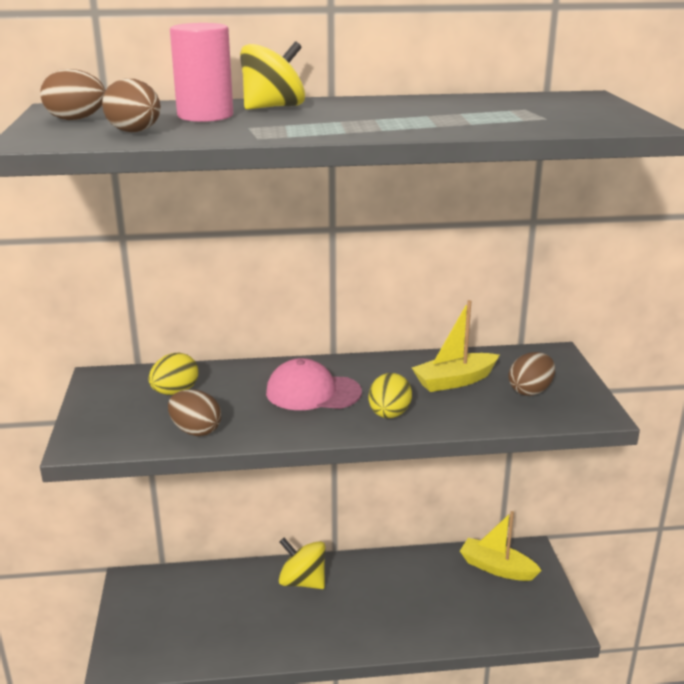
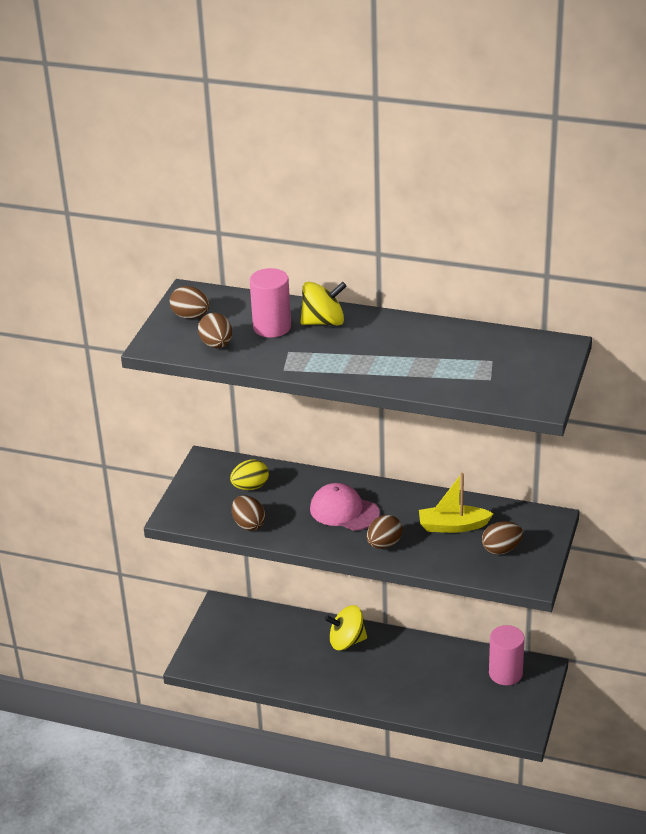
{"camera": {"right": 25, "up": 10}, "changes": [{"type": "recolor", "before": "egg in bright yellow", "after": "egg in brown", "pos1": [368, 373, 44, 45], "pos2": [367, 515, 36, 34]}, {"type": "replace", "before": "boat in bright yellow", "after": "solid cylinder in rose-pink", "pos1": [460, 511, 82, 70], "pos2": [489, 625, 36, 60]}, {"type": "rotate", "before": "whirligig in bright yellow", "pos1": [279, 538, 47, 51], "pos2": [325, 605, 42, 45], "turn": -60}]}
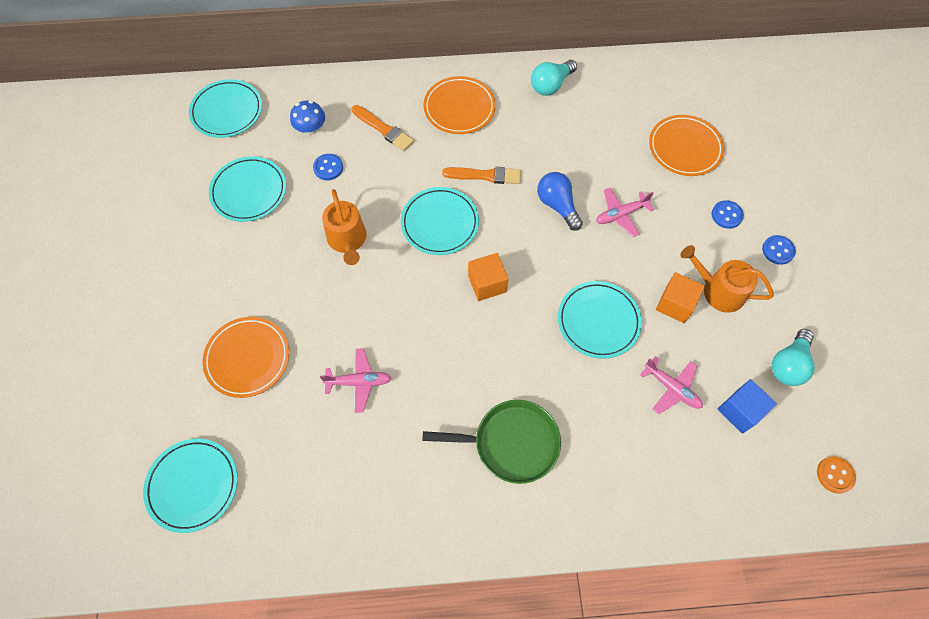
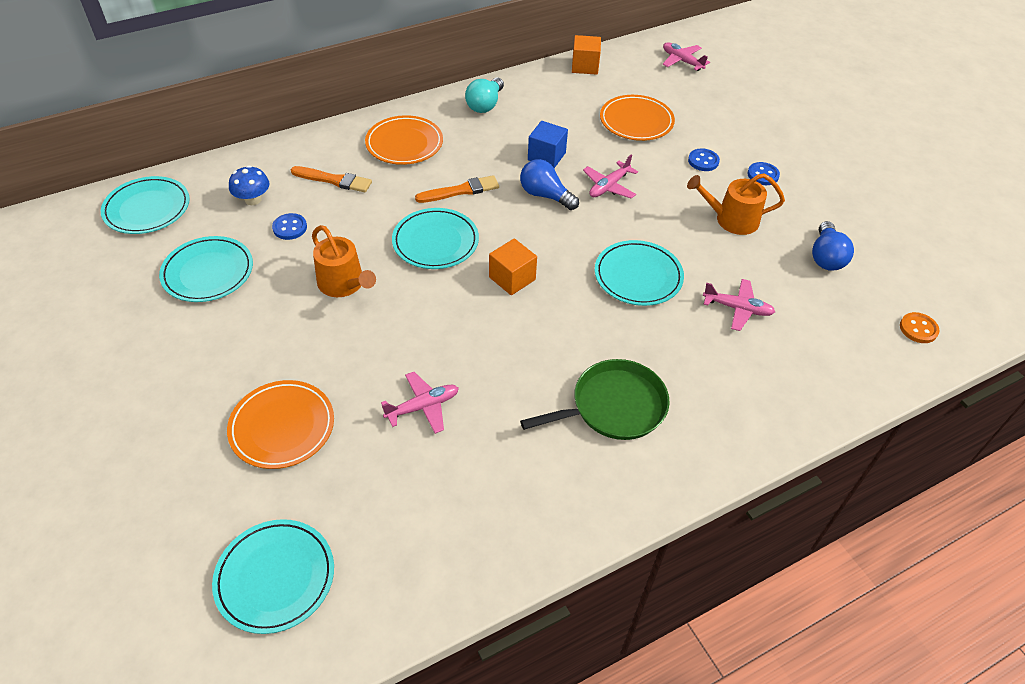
{"camera": {"right": -25, "up": -15}, "changes": [{"type": "move", "before": "solid cube in orange-coloured", "pos1": [656, 272, 49, 51], "pos2": [572, 35, 29, 40]}, {"type": "recolor", "before": "light bulb in turquoise", "after": "light bulb in cobalt", "pos1": [772, 329, 42, 57], "pos2": [812, 221, 42, 50]}, {"type": "move", "before": "solid cube in cobalt", "pos1": [718, 379, 59, 55], "pos2": [528, 121, 40, 47]}, {"type": "insert", "after": "toy plane in rose-pink", "pos2": [663, 42, 47, 29]}]}
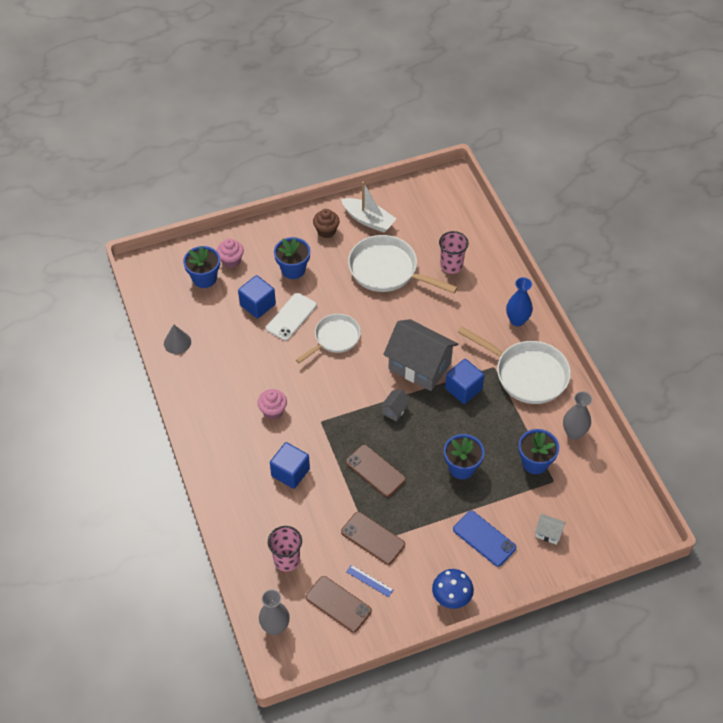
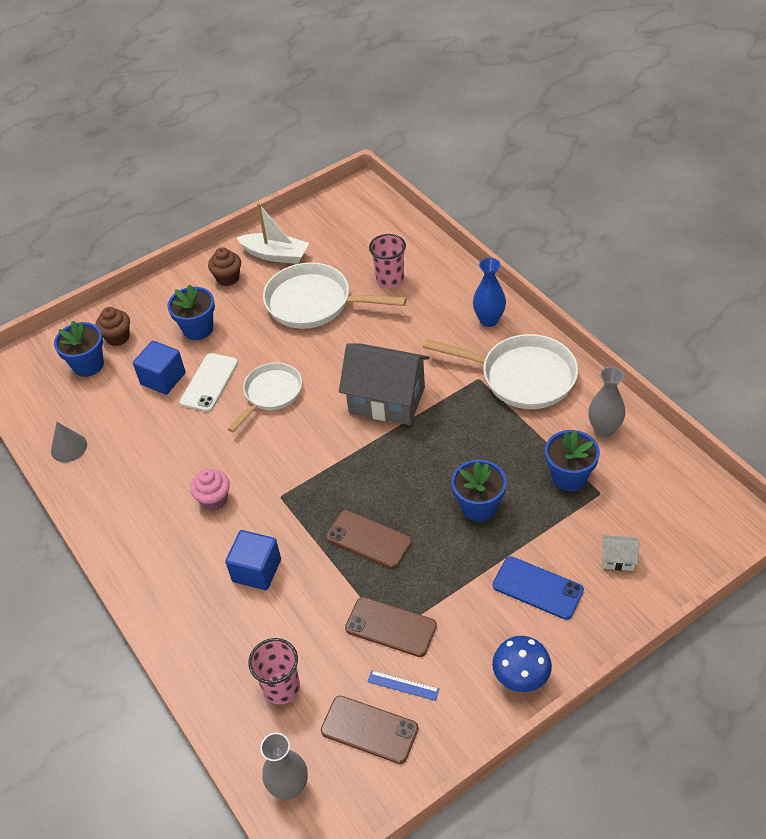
{"camera": {"right": -10, "up": -5}, "changes": [{"type": "recolor", "before": "fairy cake in rose-pink", "after": "fairy cake in brown", "pos1": [217, 239, 27, 29], "pos2": [95, 307, 35, 39]}, {"type": "delete", "before": "solid cube in cobalt", "pos1": [445, 359, 39, 45]}, {"type": "delete", "before": "house in grey", "pos1": [380, 389, 31, 33]}]}
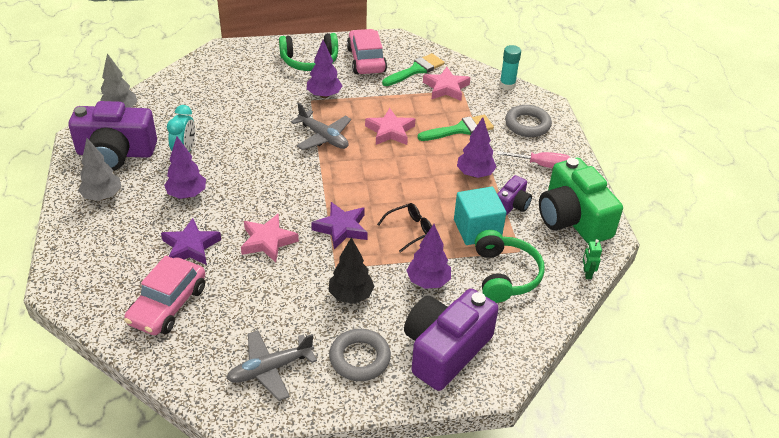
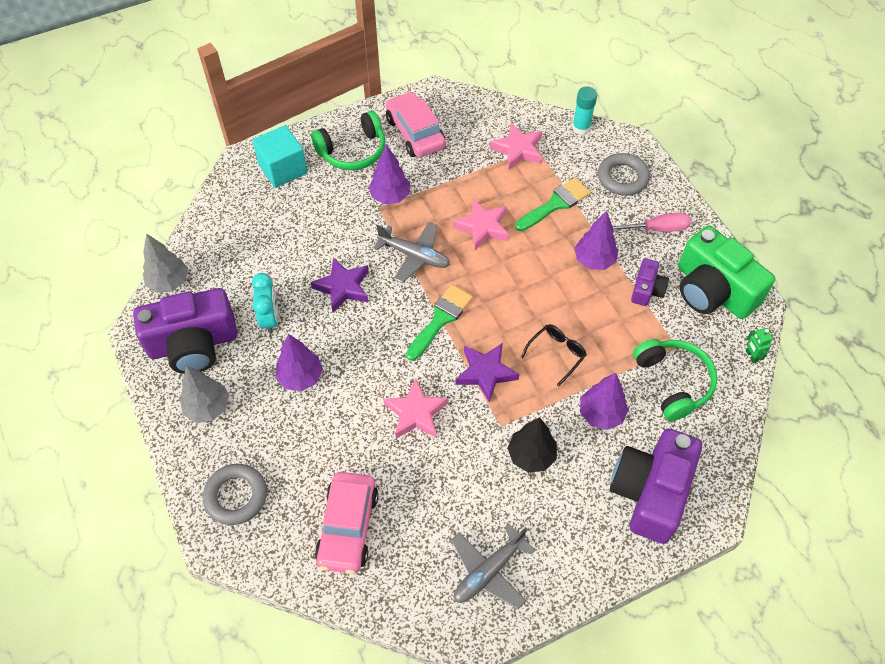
{"camera": {"right": -15, "up": 15}, "changes": [{"type": "move", "before": "paintbrush in leaf-green", "pos1": [382, 53, 63, 33], "pos2": [406, 285, 67, 76]}, {"type": "move", "before": "solid cube in turquoise", "pos1": [454, 187, 52, 58], "pos2": [252, 125, 55, 63]}, {"type": "move", "before": "star in violet", "pos1": [161, 218, 60, 47], "pos2": [310, 257, 59, 55]}, {"type": "move", "before": "ring in grey", "pos1": [329, 329, 62, 52], "pos2": [203, 464, 64, 61]}]}
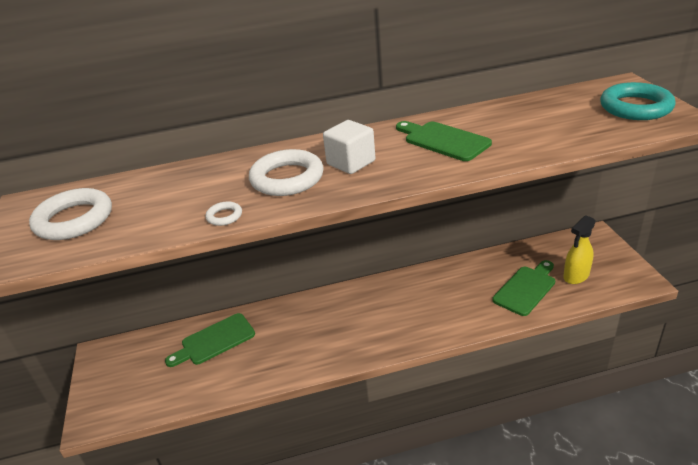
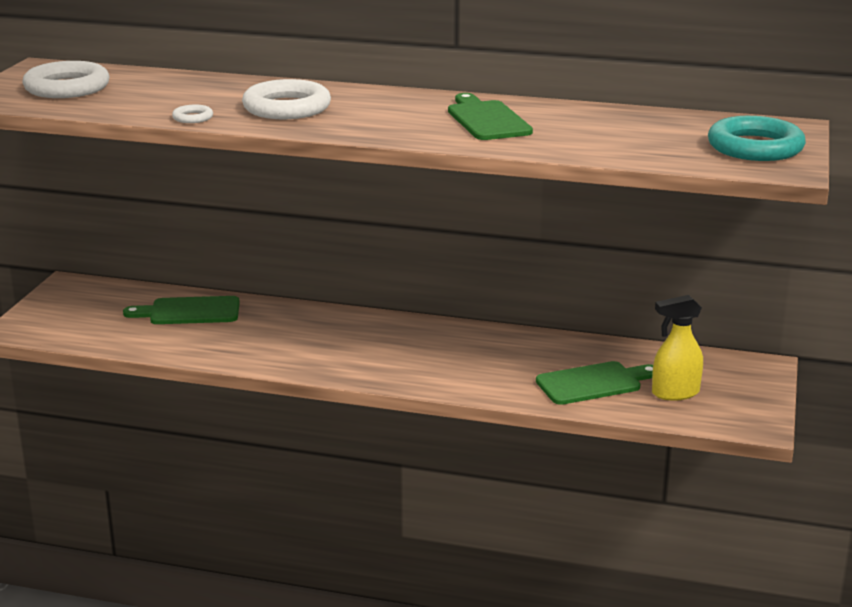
{"camera": {"right": 25, "up": -10}, "changes": [{"type": "delete", "before": "solid cube in snow-white", "pos1": [323, 120, 52, 54]}]}
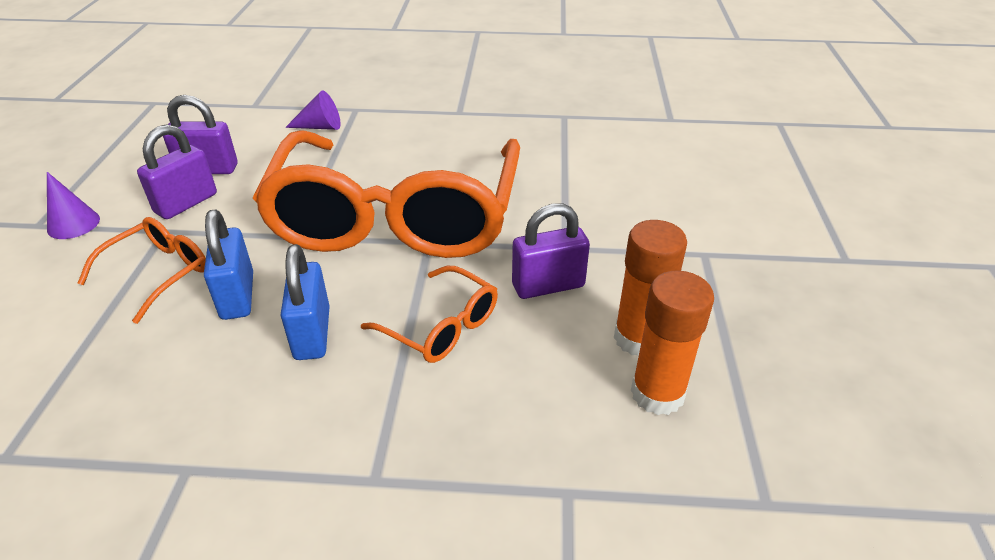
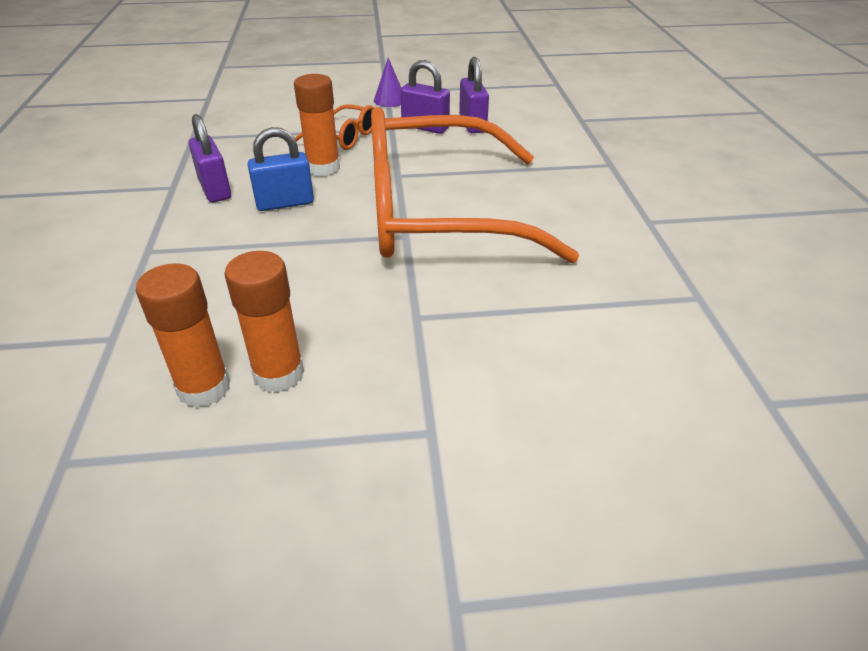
{"camera": {"right": 80, "up": 0}, "changes": [{"type": "delete", "before": "cone shape in violet", "pos1": [285, 91, 56, 39]}, {"type": "move", "before": "padlock in violet", "pos1": [512, 203, 78, 96], "pos2": [189, 114, 42, 88]}, {"type": "replace", "before": "padlock in cobalt", "after": "glue in orange-coloured", "pos1": [204, 210, 49, 110], "pos2": [294, 74, 46, 103]}, {"type": "delete", "before": "glasses in orange-coloured", "pos1": [361, 266, 137, 97]}]}
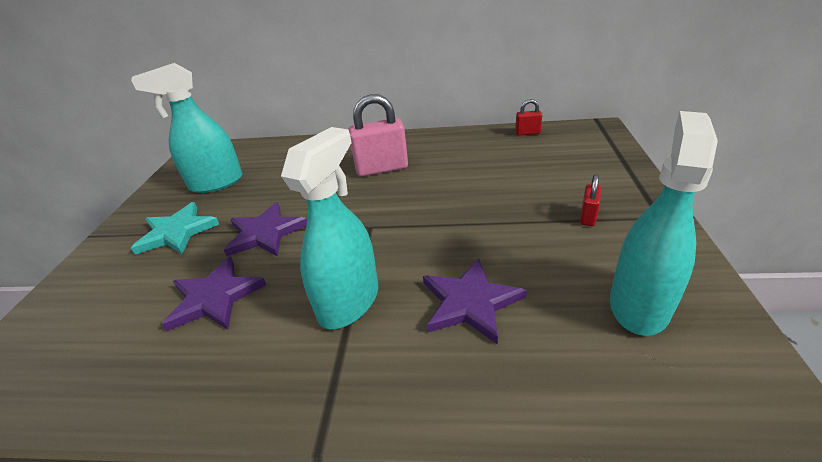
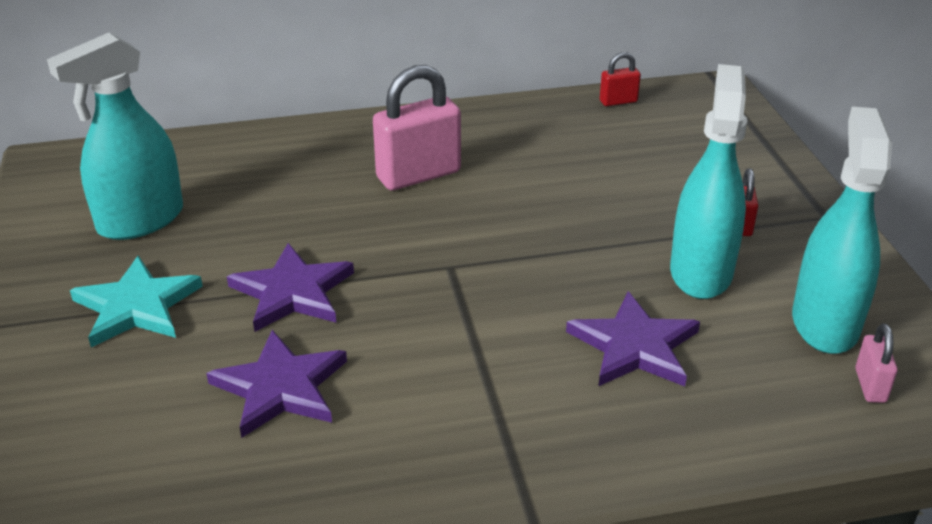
{"camera": {"right": -20, "up": 0}, "changes": [{"type": "move", "before": "sprayer in turquoise", "pos1": [281, 127, 97, 202], "pos2": [670, 64, 77, 235]}, {"type": "insert", "after": "padlock in rose-pink", "pos2": [855, 323, 43, 80]}]}
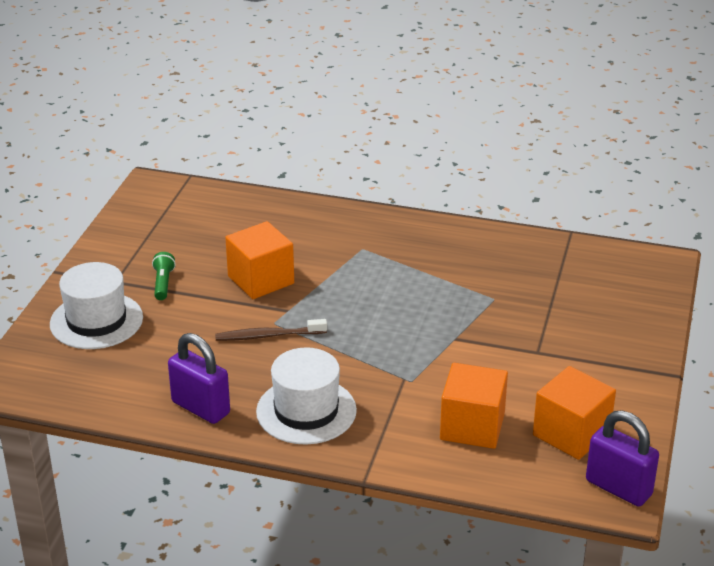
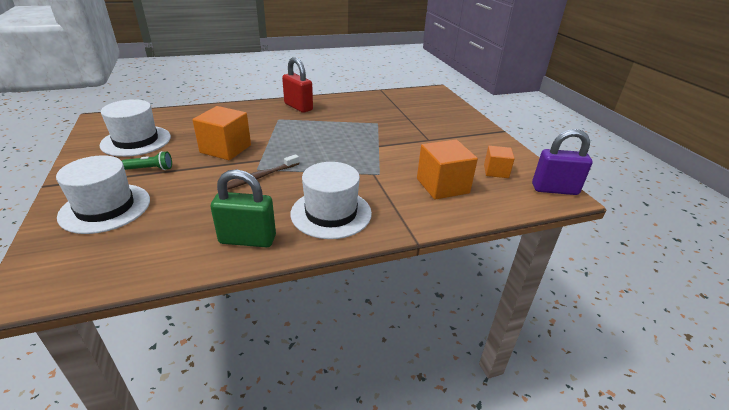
{"camera": {"right": -35, "up": 0}, "changes": [{"type": "rotate", "before": "torch in leaf-green", "pos1": [152, 252, 24, 48], "pos2": [122, 151, 50, 19], "turn": 120}, {"type": "recolor", "before": "padlock in violet", "after": "padlock in leaf-green", "pos1": [168, 333, 62, 91], "pos2": [210, 169, 66, 78]}, {"type": "resize", "before": "solid cube in orange-coloured", "pos1": [533, 366, 83, 94], "pos2": [484, 146, 31, 32], "scale": 0.6}, {"type": "insert", "after": "padlock in red", "pos2": [282, 57, 31, 56]}, {"type": "insert", "after": "hat in snow-white", "pos2": [100, 99, 71, 58]}]}
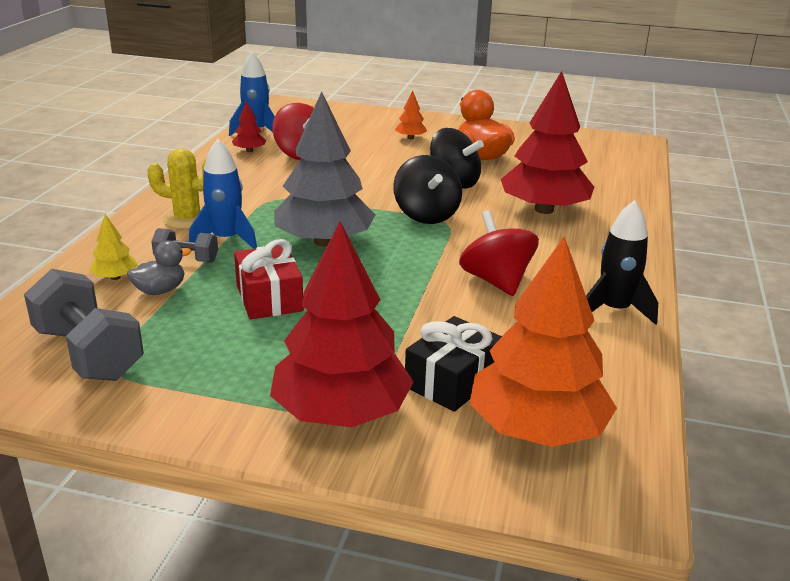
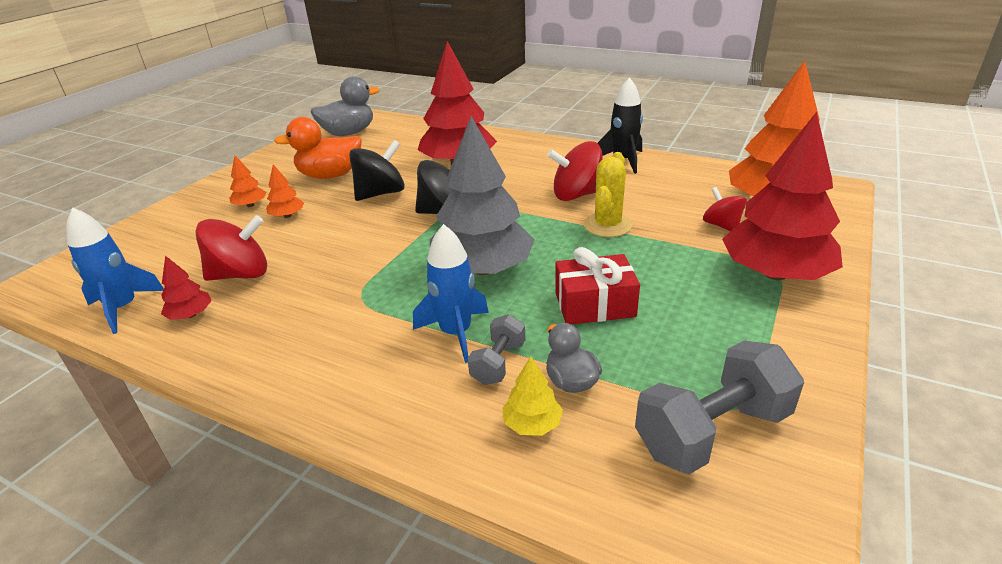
{"camera": {"right": -75, "up": 5}, "changes": [{"type": "move", "before": "cactus in bright yellow", "pos1": [147, 148, 60, 81], "pos2": [584, 152, 48, 85]}, {"type": "replace", "before": "present in black", "after": "whirligig in red", "pos1": [405, 316, 97, 96], "pos2": [703, 187, 44, 44]}, {"type": "insert", "after": "rubber duck in grey", "pos2": [311, 76, 69, 60]}, {"type": "insert", "after": "fir tree in orange-coloured", "pos2": [266, 164, 38, 54]}]}
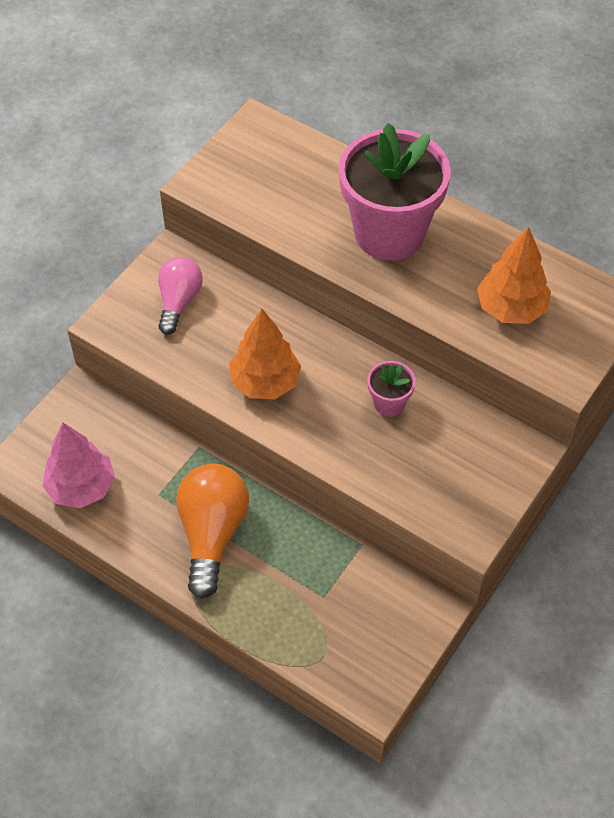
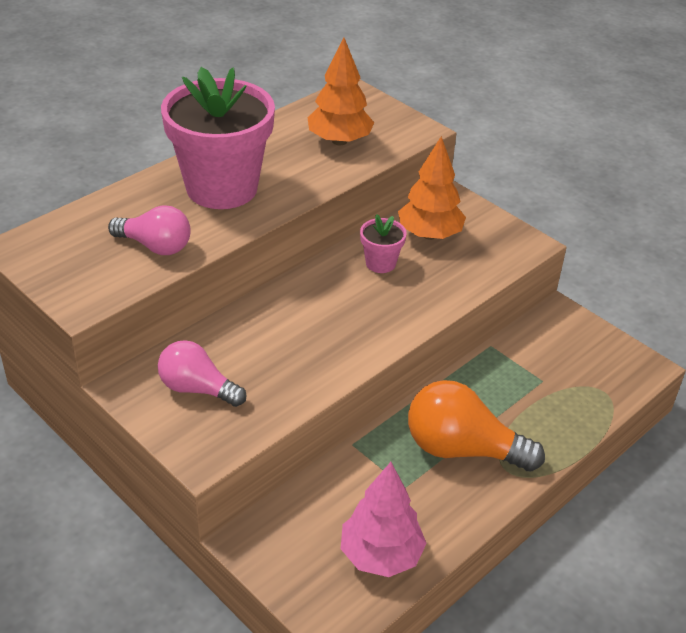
{"camera": {"right": -80, "up": -15}, "changes": [{"type": "move", "before": "fir tree in orange-coloured", "pos1": [229, 309, 72, 90], "pos2": [398, 136, 68, 104]}, {"type": "insert", "after": "light bulb in rose-pink", "pos2": [108, 205, 83, 50]}]}
